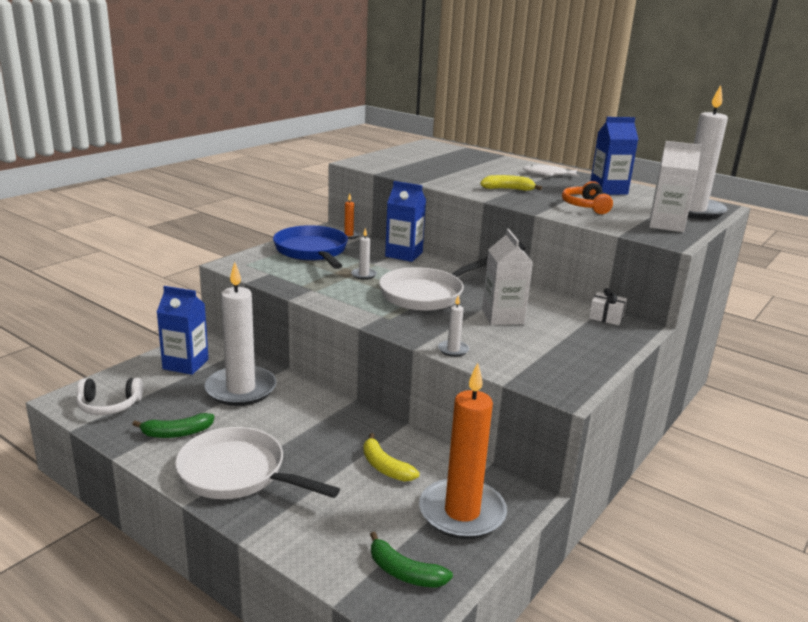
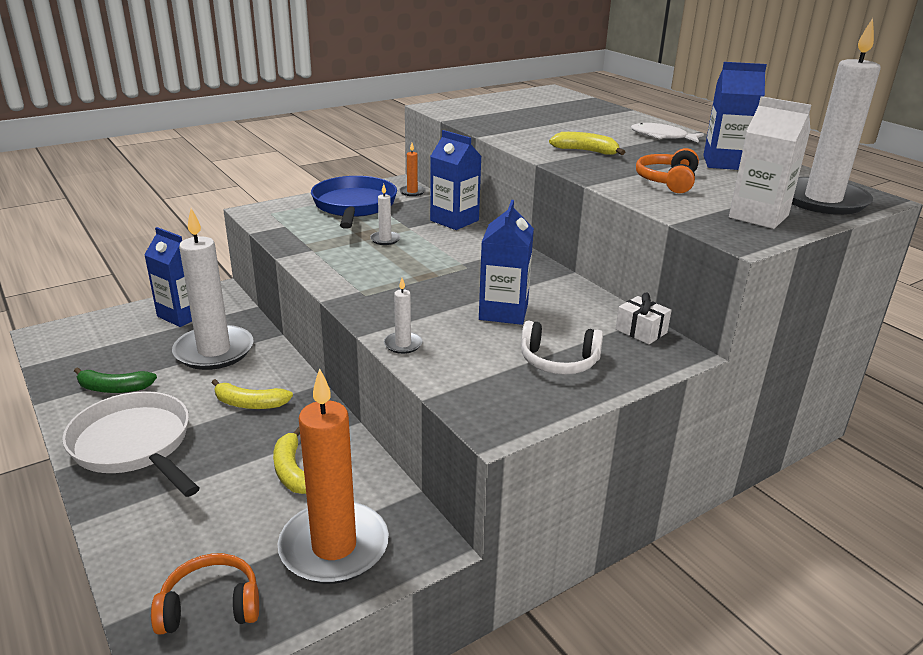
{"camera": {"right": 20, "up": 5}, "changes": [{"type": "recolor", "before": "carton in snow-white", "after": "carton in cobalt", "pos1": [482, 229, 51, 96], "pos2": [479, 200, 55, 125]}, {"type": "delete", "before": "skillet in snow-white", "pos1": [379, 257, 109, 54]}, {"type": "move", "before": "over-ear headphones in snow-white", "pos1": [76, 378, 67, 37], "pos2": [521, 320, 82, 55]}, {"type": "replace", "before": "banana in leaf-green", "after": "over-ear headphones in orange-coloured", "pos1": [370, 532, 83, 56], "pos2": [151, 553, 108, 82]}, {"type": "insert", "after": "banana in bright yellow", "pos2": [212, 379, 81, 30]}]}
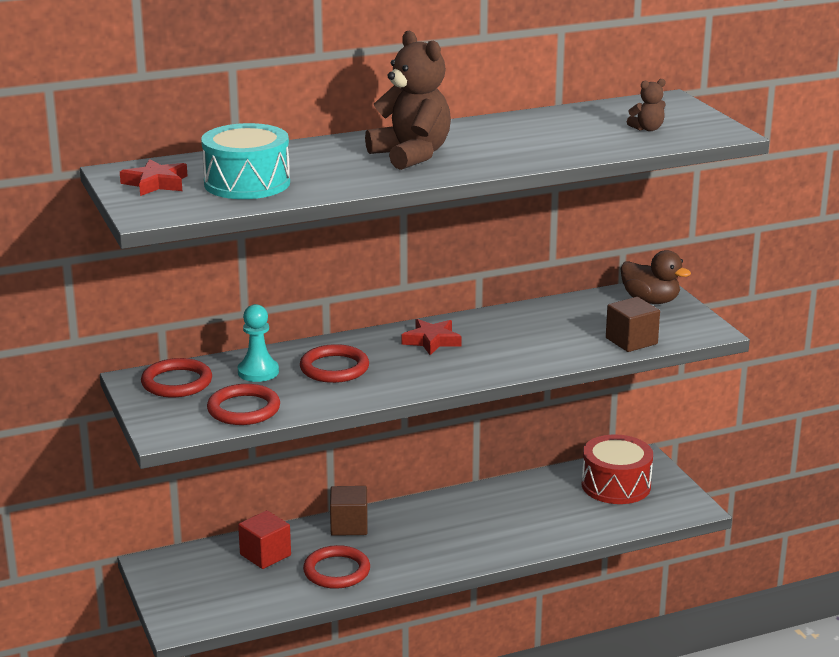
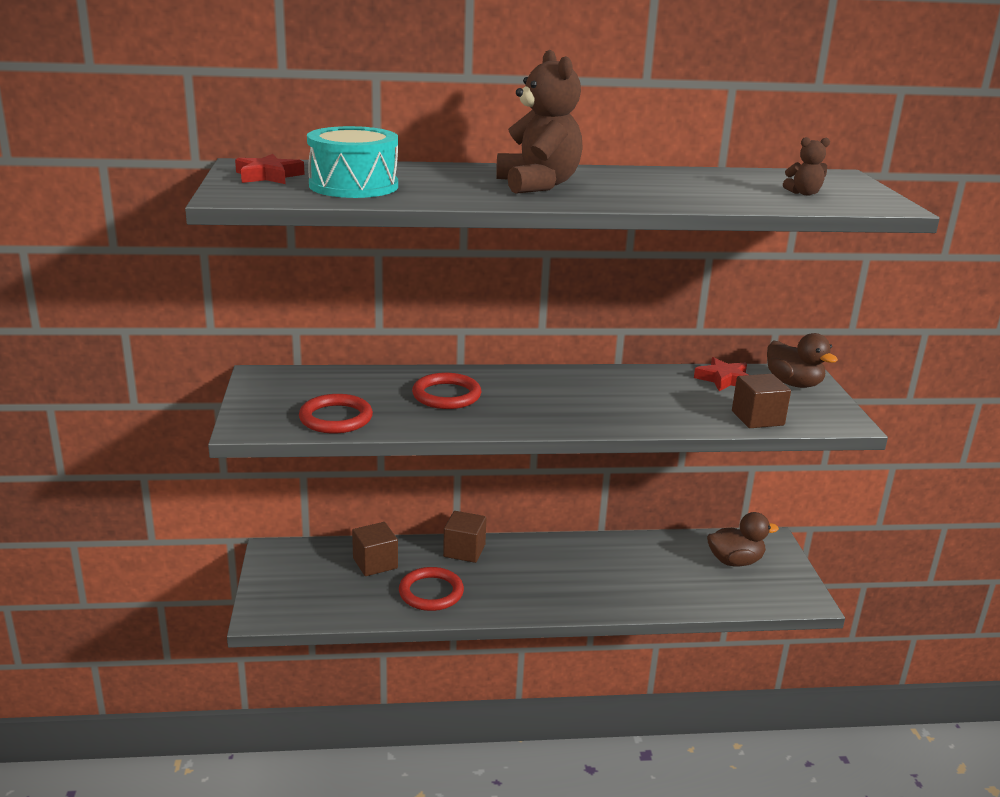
{"camera": {"right": 15, "up": 0}, "changes": [{"type": "delete", "before": "chess pawn in turquoise", "pos1": [238, 304, 41, 78]}, {"type": "move", "before": "star in red", "pos1": [401, 319, 61, 36], "pos2": [694, 357, 55, 34]}, {"type": "delete", "before": "ring in red", "pos1": [141, 358, 71, 39]}, {"type": "replace", "before": "toy drum in red", "after": "rubber duck in brown", "pos1": [582, 434, 71, 70], "pos2": [707, 512, 72, 55]}, {"type": "recolor", "before": "solid cube in red", "after": "solid cube in brown", "pos1": [238, 510, 53, 59], "pos2": [352, 522, 46, 54]}]}
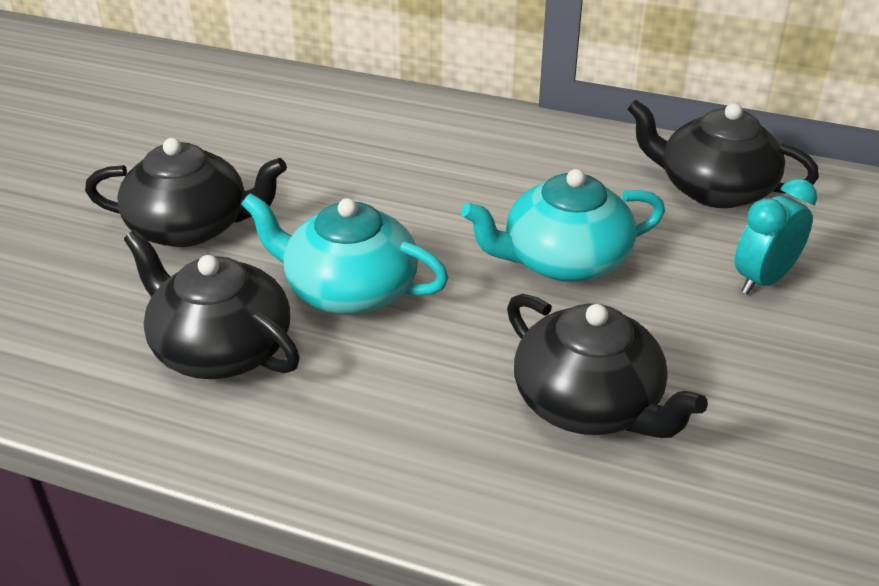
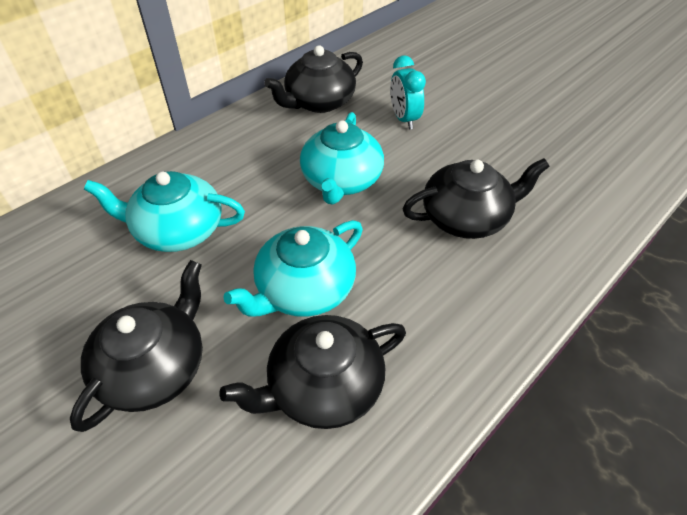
{"camera": {"right": -65, "up": 10}, "changes": [{"type": "insert", "after": "china teapot in turquoise", "pos2": [84, 171, 161, 81]}]}
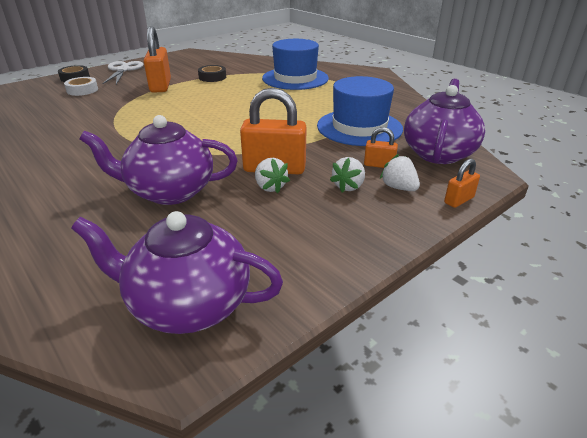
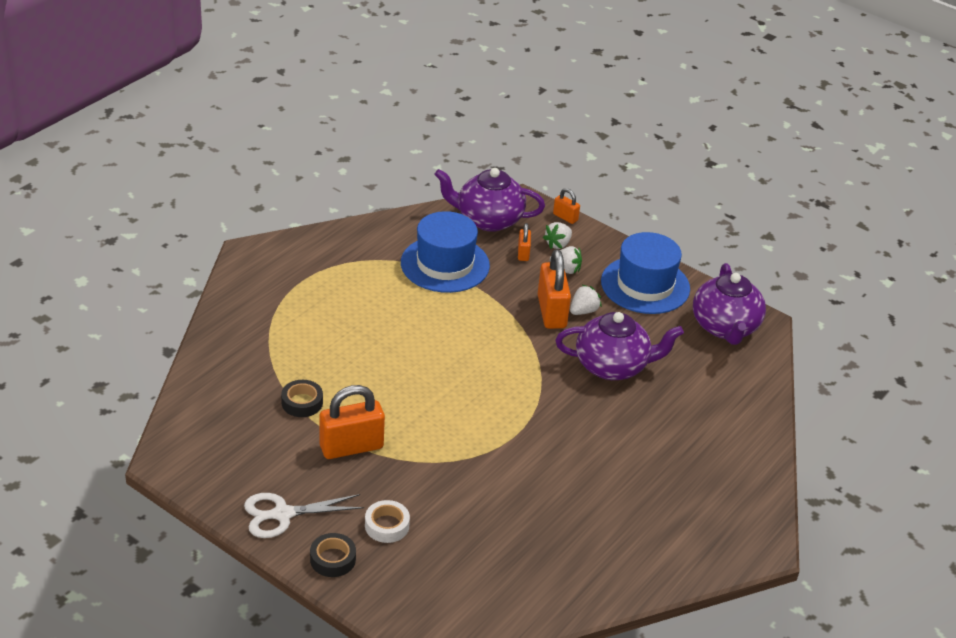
{"camera": {"right": -105, "up": 5}, "changes": [{"type": "move", "before": "hat in cobalt", "pos1": [262, 39, 67, 51], "pos2": [601, 232, 89, 82]}, {"type": "rotate", "before": "china teapot in violet", "pos1": [79, 115, 158, 90], "pos2": [556, 312, 128, 68], "turn": -75}]}
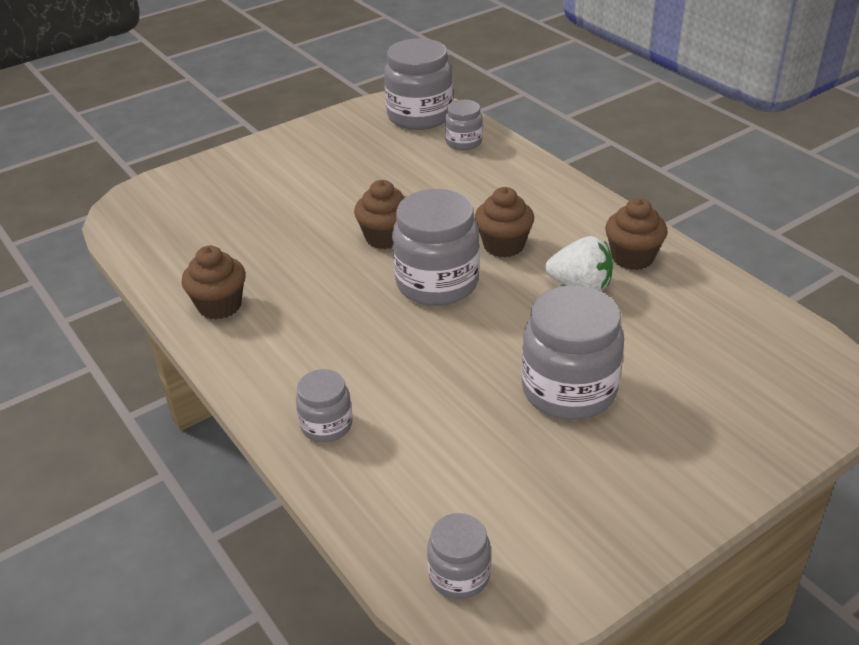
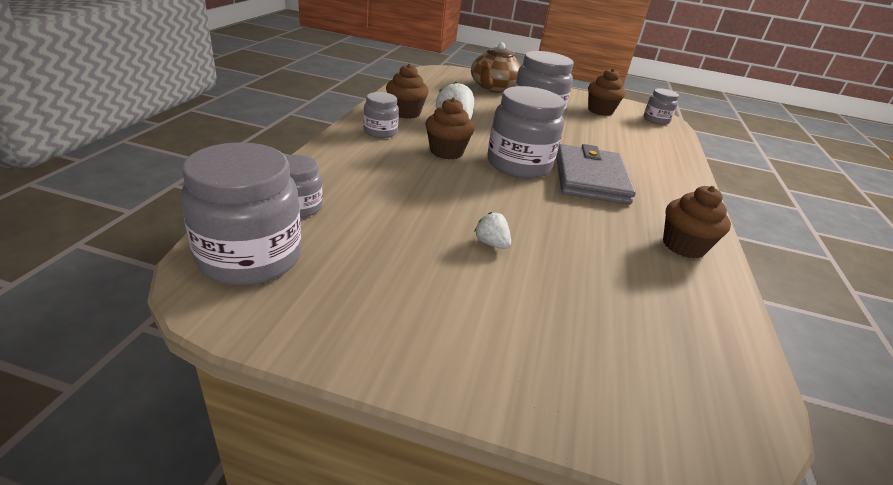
{"camera": {"right": -135, "up": -5}, "changes": [{"type": "move", "before": "fairy cake in brown", "pos1": [354, 180, 51, 69], "pos2": [588, 68, 38, 48]}, {"type": "move", "before": "jar in grey", "pos1": [296, 369, 57, 73], "pos2": [363, 92, 36, 46]}, {"type": "insert", "after": "china teapot in brown", "pos2": [471, 42, 50, 51]}, {"type": "insert", "after": "card wallet in grey", "pos2": [556, 144, 80, 61]}, {"type": "insert", "after": "toy strawberry in snow-white", "pos2": [474, 212, 37, 37]}]}
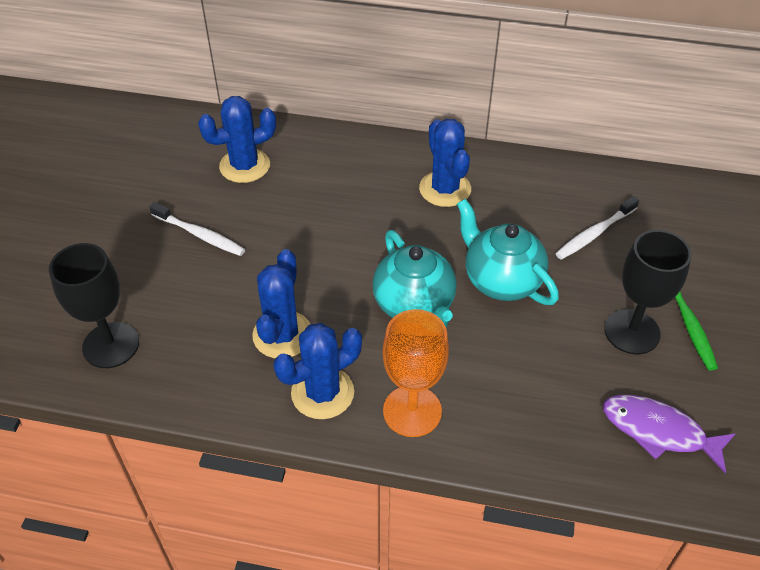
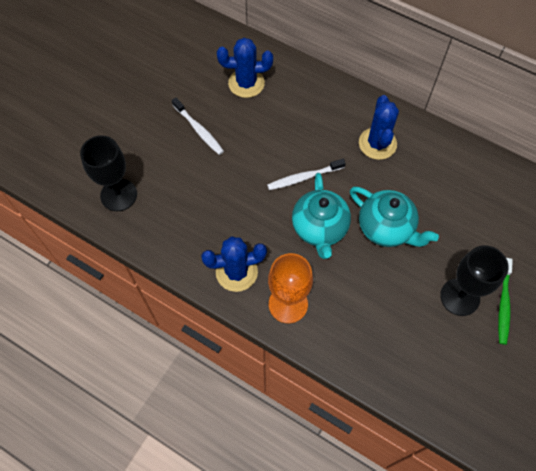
{"camera": {"right": 20, "up": 15}, "changes": [{"type": "move", "before": "dental brush in snow-white", "pos1": [555, 196, 84, 64], "pos2": [267, 159, 79, 31]}, {"type": "rotate", "before": "china teapot in turquoise", "pos1": [457, 199, 102, 106], "pos2": [350, 187, 89, 60], "turn": 150}, {"type": "delete", "before": "cactus in cobalt", "pos1": [252, 249, 58, 109]}, {"type": "delete", "before": "fish figure in violet", "pos1": [603, 395, 132, 78]}]}
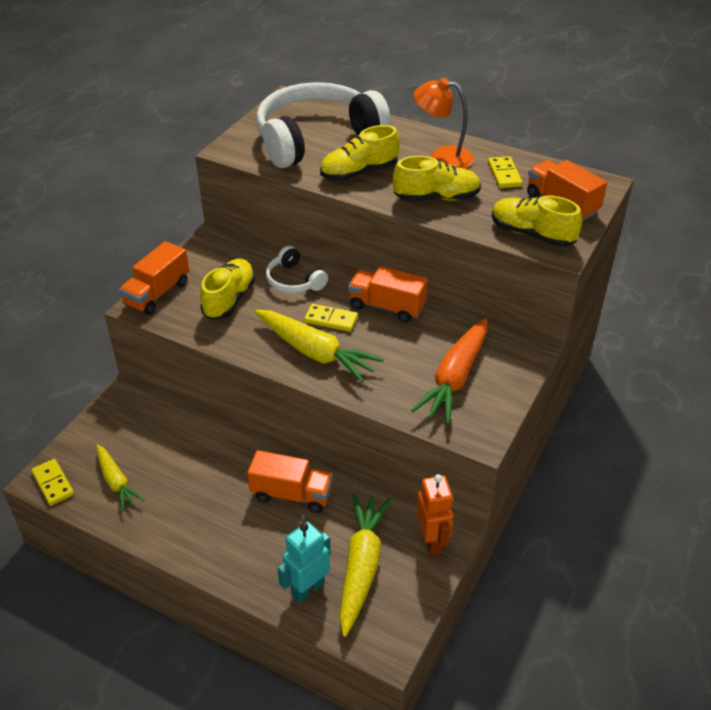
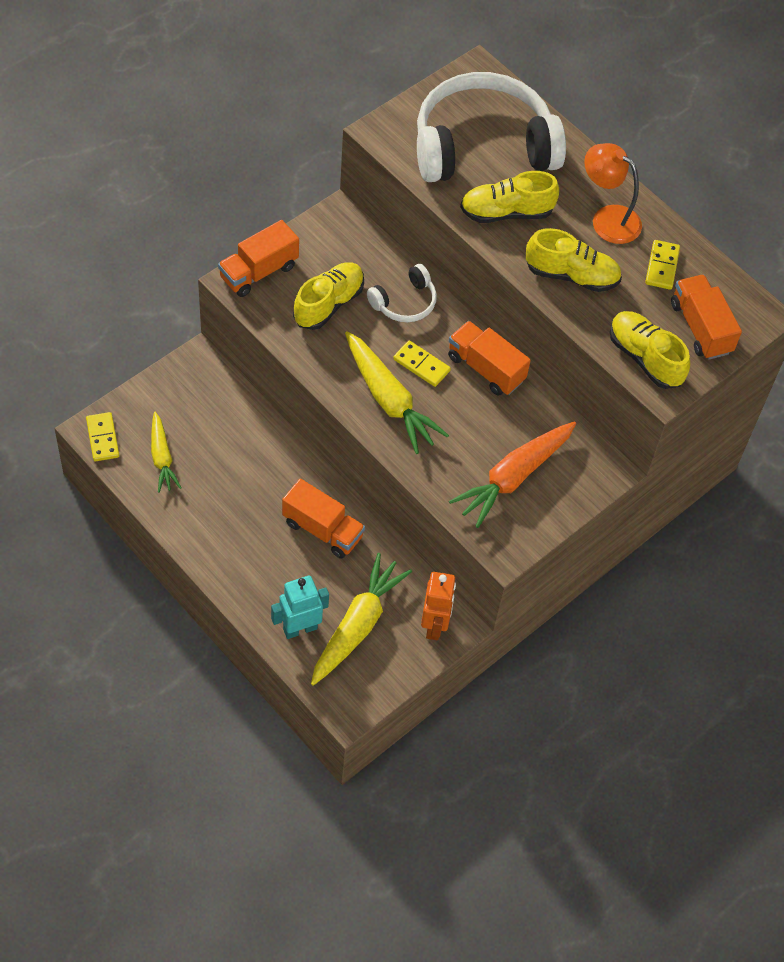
{"camera": {"right": 15, "up": 15}, "changes": [{"type": "rotate", "before": "over-ear headphones in snow-white", "pos1": [266, 246, 62, 47], "pos2": [367, 264, 70, 58], "turn": -105}]}
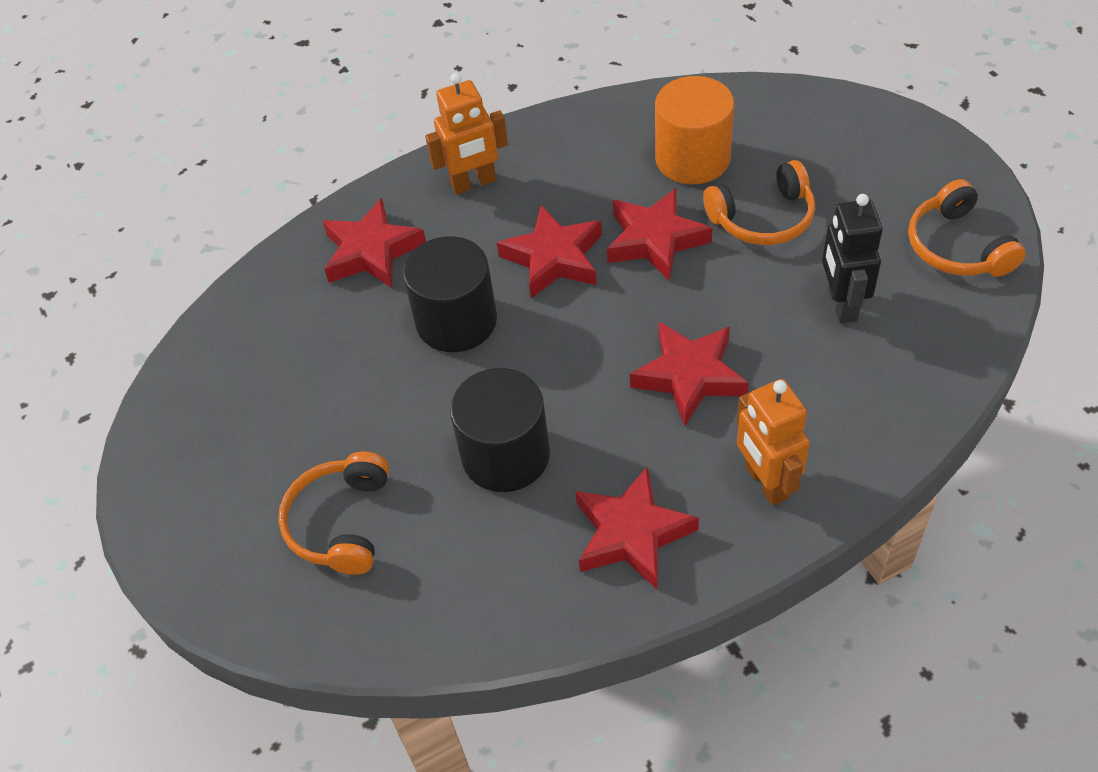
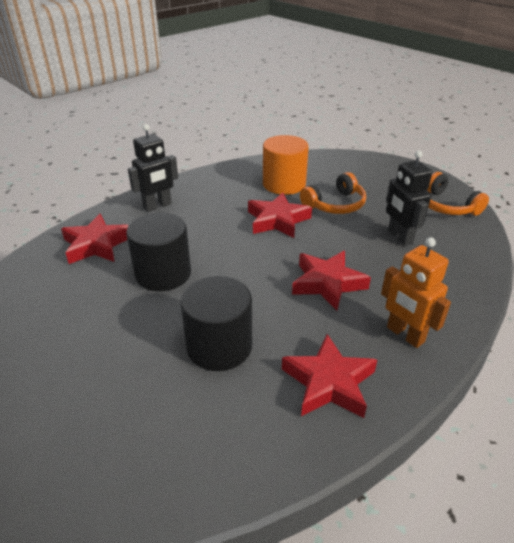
{"camera": {"right": -20, "up": -15}, "changes": [{"type": "recolor", "before": "robot in orange-coloured", "after": "robot in black", "pos1": [425, 73, 83, 121], "pos2": [128, 124, 50, 88]}, {"type": "delete", "before": "star in red", "pos1": [497, 205, 105, 93]}, {"type": "delete", "before": "over-ear headphones in orange-coloured", "pos1": [278, 451, 111, 124]}]}
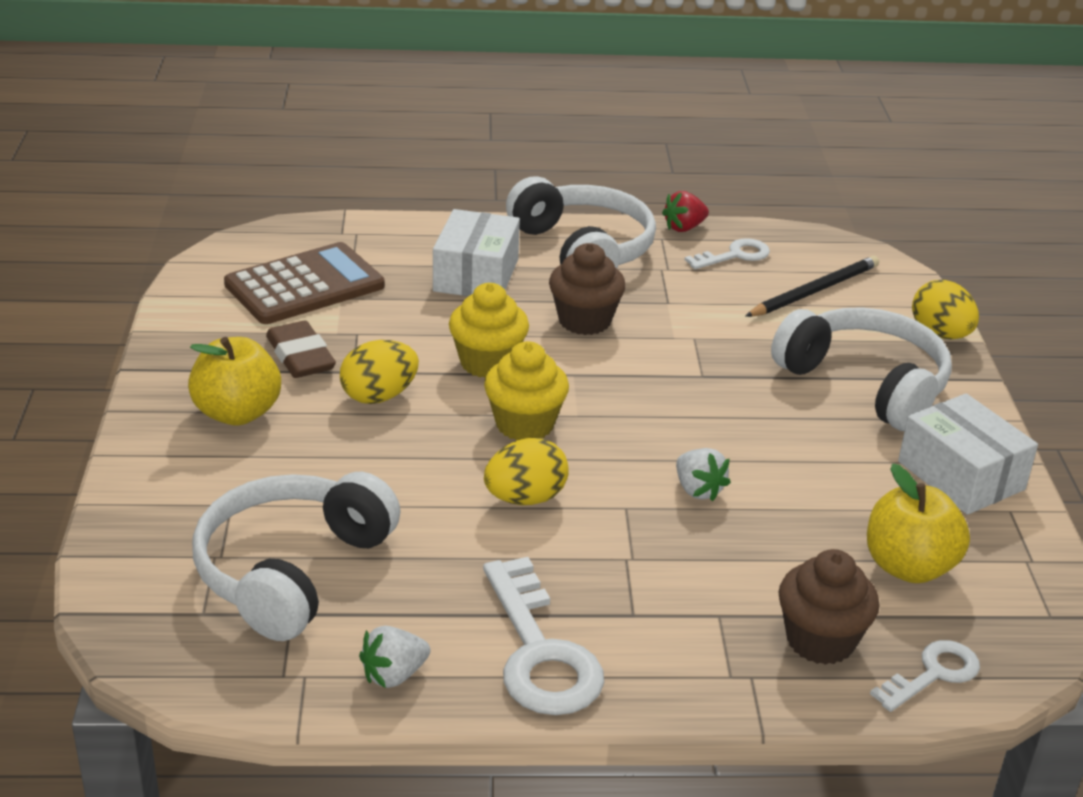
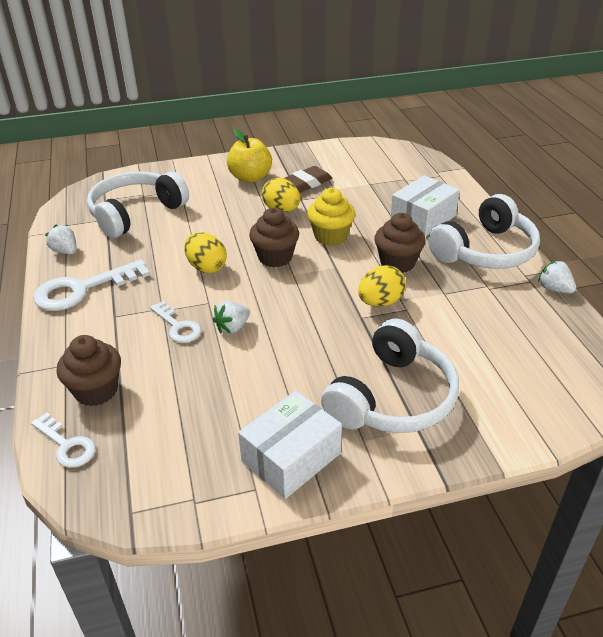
{"camera": {"right": 80, "up": 5}, "changes": [{"type": "recolor", "before": "toy strawberry in red", "after": "toy strawberry in snow-white", "pos1": [662, 191, 47, 41], "pos2": [538, 260, 38, 34]}, {"type": "rotate", "before": "parcel in snow-white", "pos1": [433, 209, 87, 87], "pos2": [390, 175, 70, 62], "turn": -45}, {"type": "move", "before": "key in snow-white", "pos1": [685, 238, 85, 31], "pos2": [150, 301, 51, 42]}, {"type": "delete", "before": "adding machine in brown", "pos1": [224, 242, 161, 82]}, {"type": "delete", "before": "wooden pencil in black", "pos1": [745, 256, 134, 61]}, {"type": "move", "before": "egg in bright yellow", "pos1": [912, 280, 67, 59], "pos2": [358, 265, 48, 42]}, {"type": "recolor", "before": "fairy cake in bright yellow", "after": "fairy cake in brown", "pos1": [484, 341, 85, 100], "pos2": [249, 208, 50, 59]}, {"type": "delete", "before": "toy apple in bright yellow", "pos1": [867, 463, 103, 120]}, {"type": "rotate", "before": "over-ear headphones in snow-white", "pos1": [192, 472, 208, 169], "pos2": [87, 171, 102, 67], "turn": -60}]}
